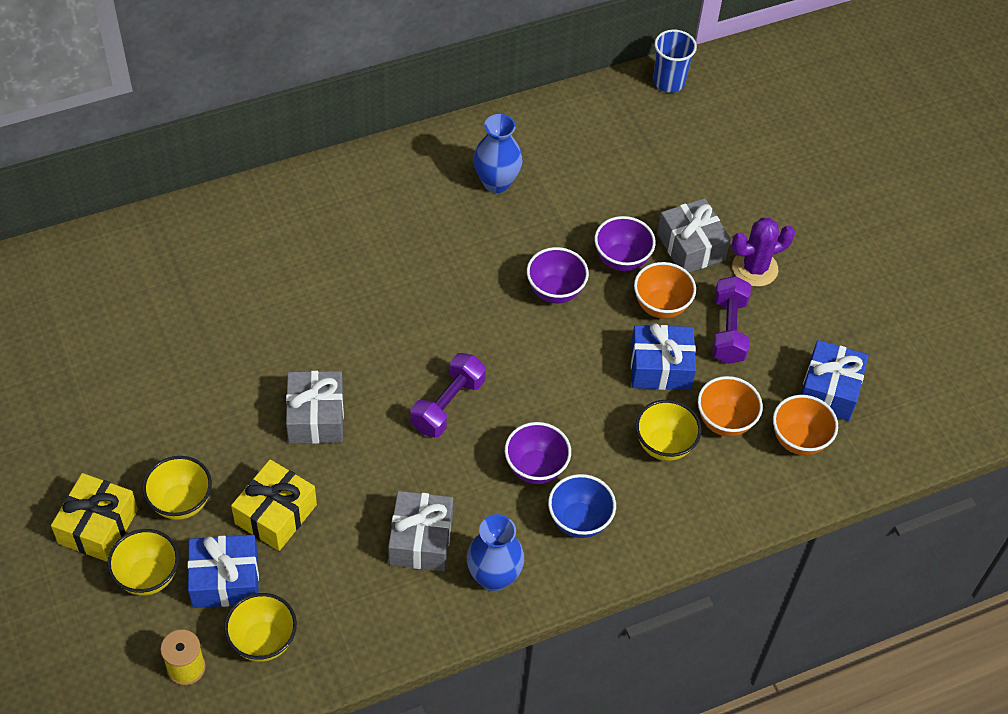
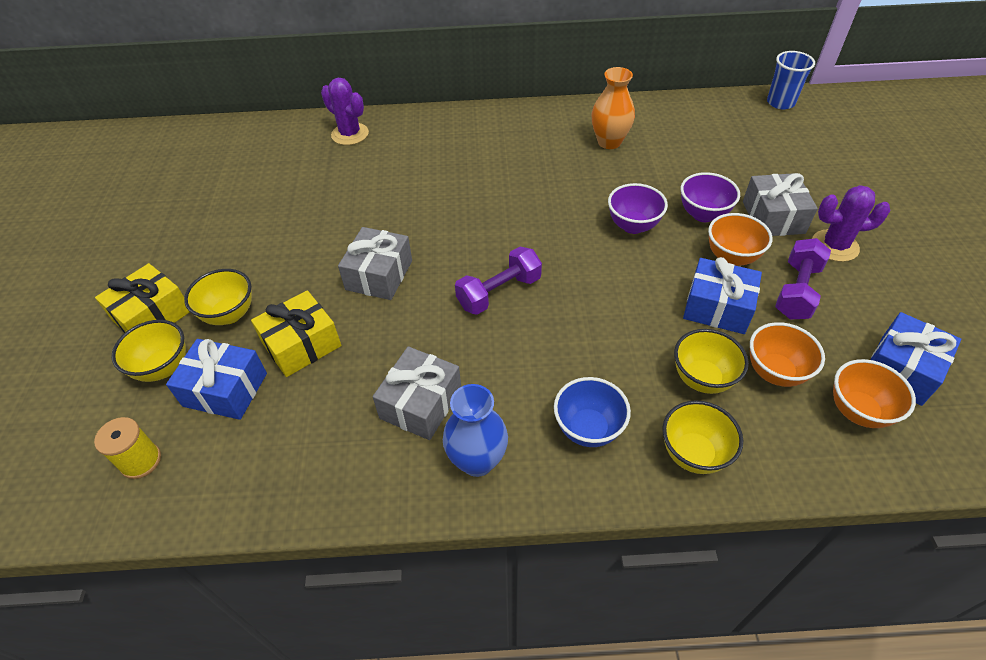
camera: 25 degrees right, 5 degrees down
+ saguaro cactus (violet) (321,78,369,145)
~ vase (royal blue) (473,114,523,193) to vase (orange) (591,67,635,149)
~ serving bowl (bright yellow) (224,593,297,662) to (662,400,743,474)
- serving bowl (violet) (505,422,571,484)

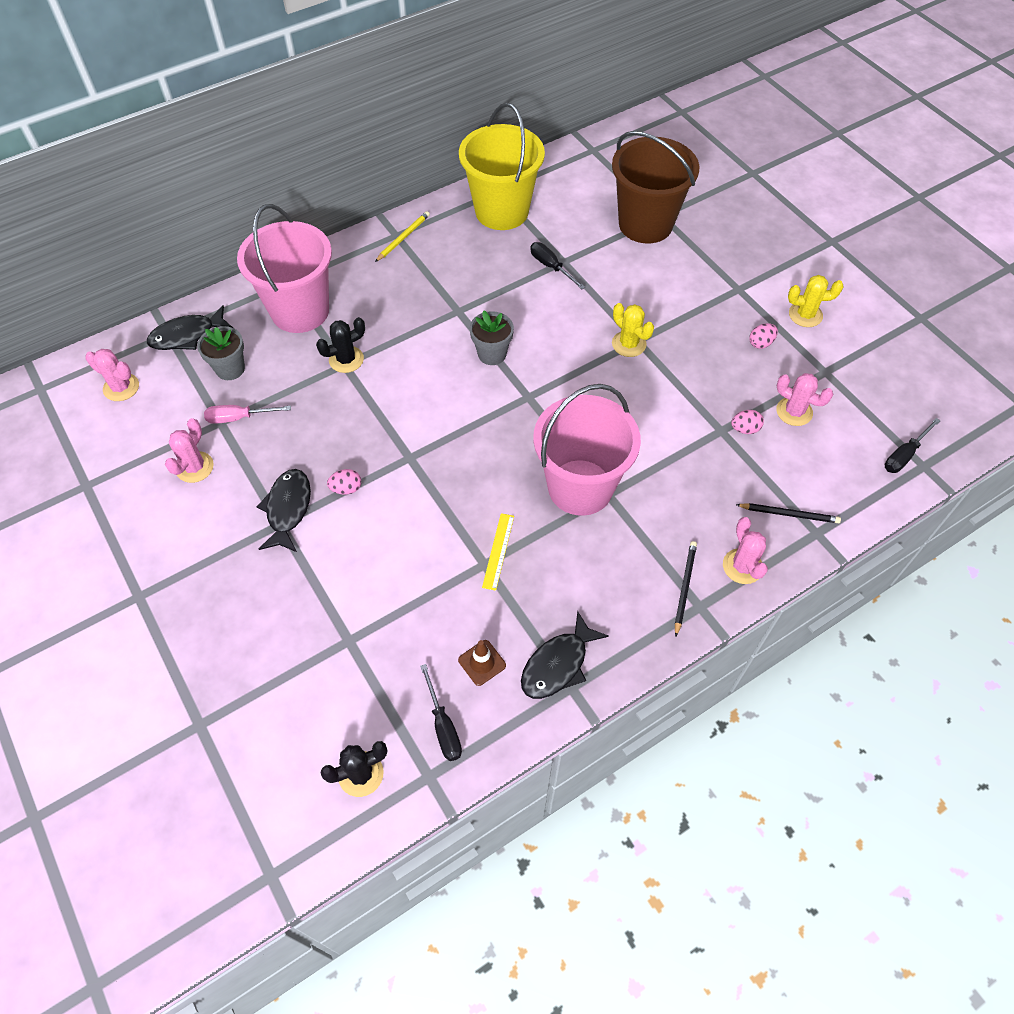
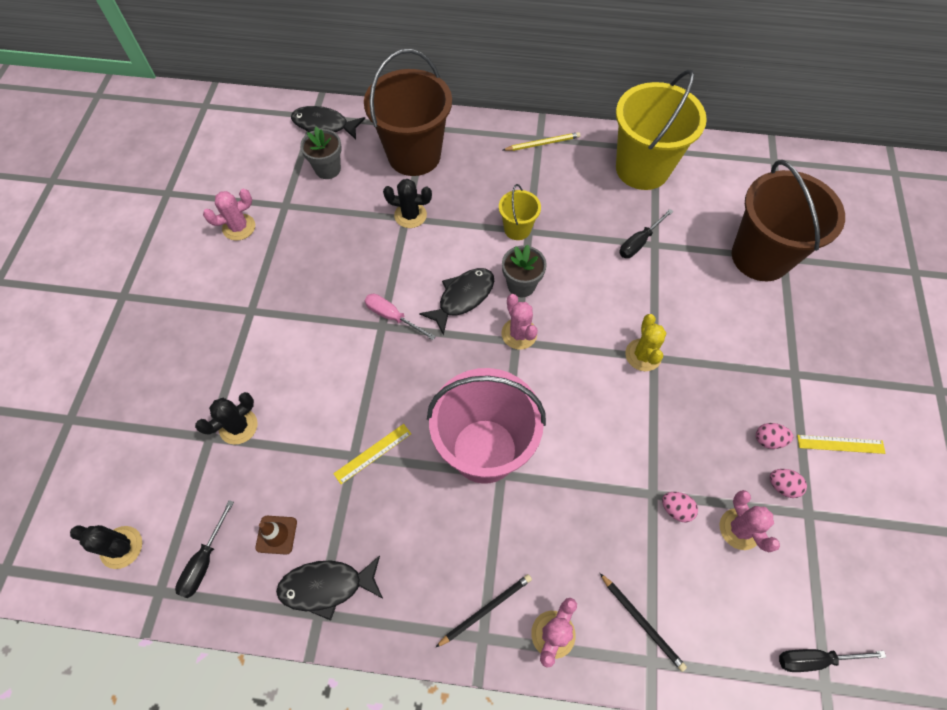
camera: 40 degrees right, 5 degrees up
+ saguaro cactus (black) (195,392,258,445)
~ bucket (rosy) (237,204,332,333) to bucket (brown) (364,49,452,176)
~ screwdriver (rosy) (204,405,291,424) to (365,294,436,340)
~ fish (black) (257,469,311,552) to (419,268,494,336)
+ bucket (bright yellow) (499,184,541,240)
~ saguaro cactus (rosy) (85,349,139,401) to (501,294,538,350)
~ screwdriver (black) (530,242,585,289) = (619,209,674,258) 135 degrees counterclockwise
~ egg (rosy) (327,469,361,495) to (770,469,807,498)
~ saguaro cactus (bright yellow) (788,275,844,327) to straightedge (bright yellow) (797,435,886,454)

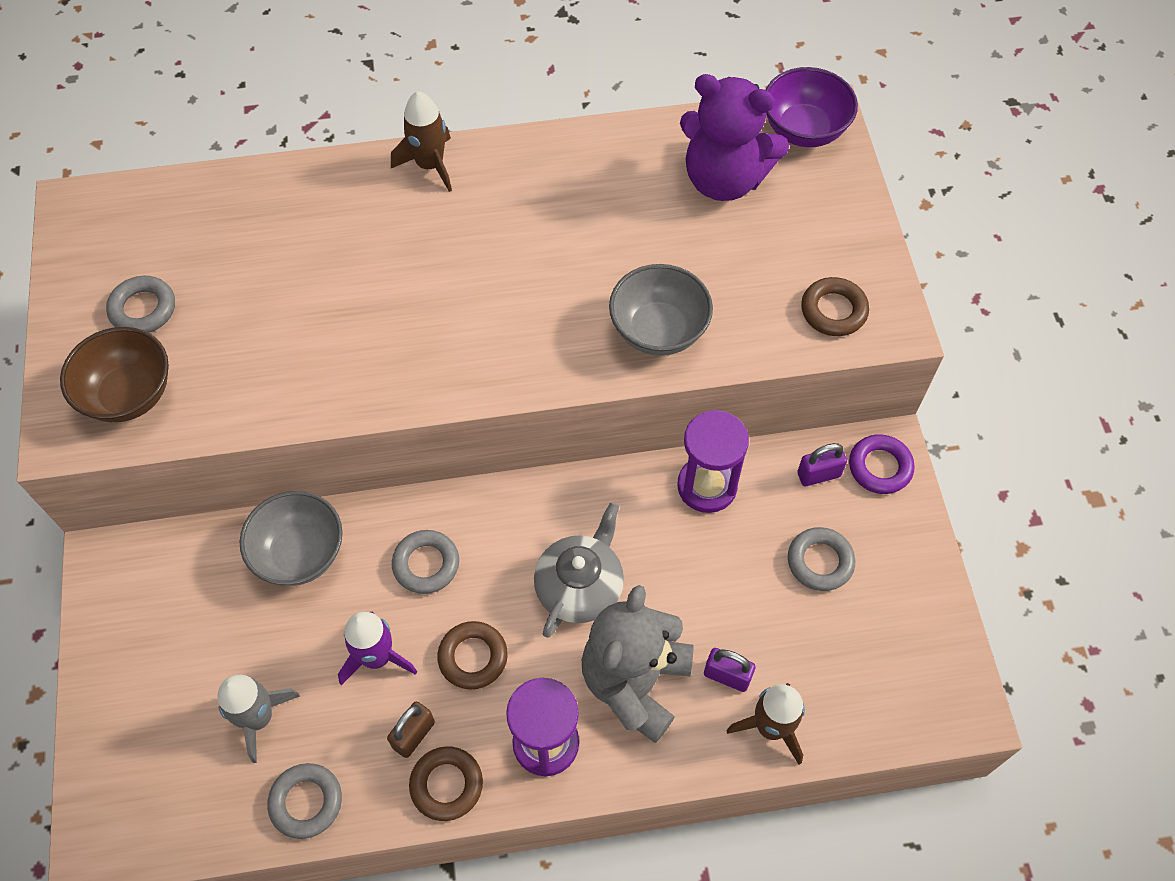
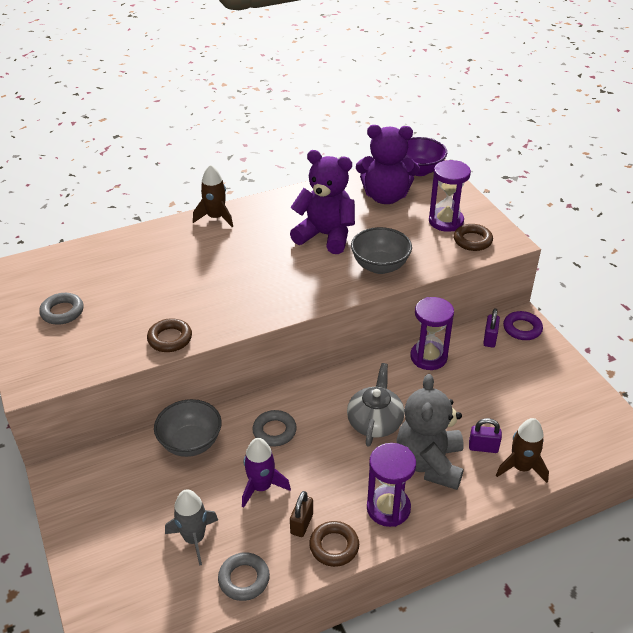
camera: 15 degrees left, 20 degrees down
~ hoop (brown) (437,621,508,690) to (147,318,192,352)
+ teddy bear (violet) (290,150,355,254)
+ sand timer (violet) (429,160,471,232)
~ small lock (violet) (797,443,847,486) = (483,308,500,348) 45 degrees counterclockwise
- serving bowl (brown) (60,327,169,422)
- hoop (ash-grey) (788,527,855,591)

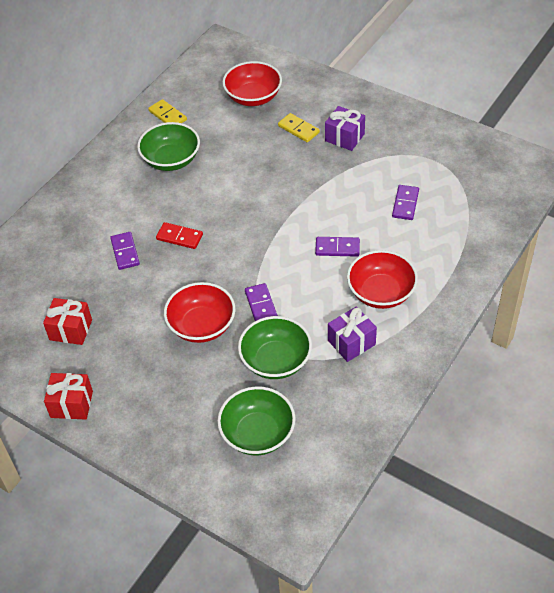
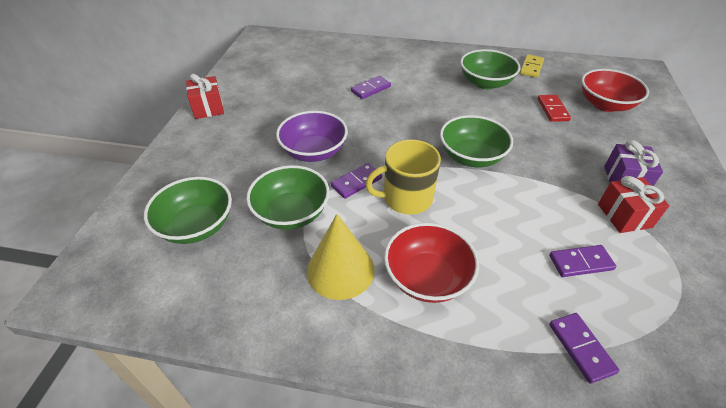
camera: 65 degrees right, 5 degrees down
~ serving bowl (red) (164,282,235,343) to serving bowl (violet) (276,111,348,162)
~ wrapped gift (violet) (328,306,377,362) to solid cone (bright yellow) (307,214,375,300)
+ coffee mug (bright yellow) (365,139,441,215)
+ serving bowl (green) (440,115,513,167)
~ domino (red) (156,222,203,249) to (538,95,571,122)
~ domino (violet) (315,237,360,257) to (549,313,619,384)
~ wrapped gift (red) (43,298,92,345) to (598,176,669,233)
- domino (bright yellow) (278,113,320,142)

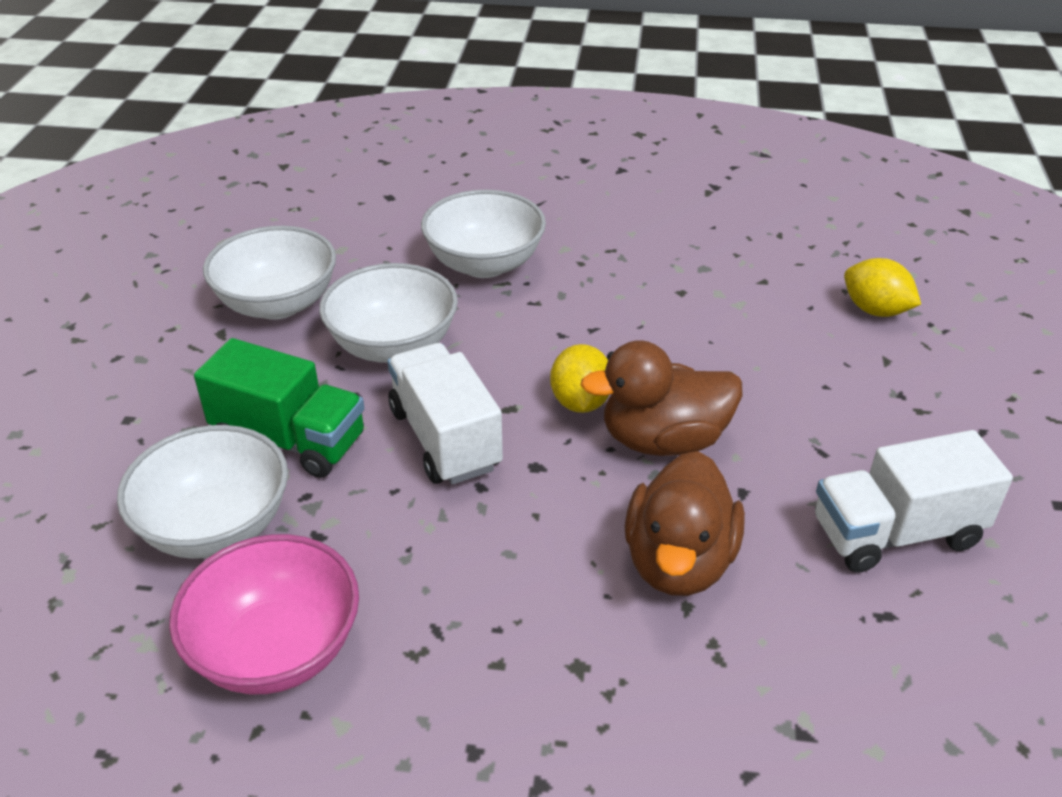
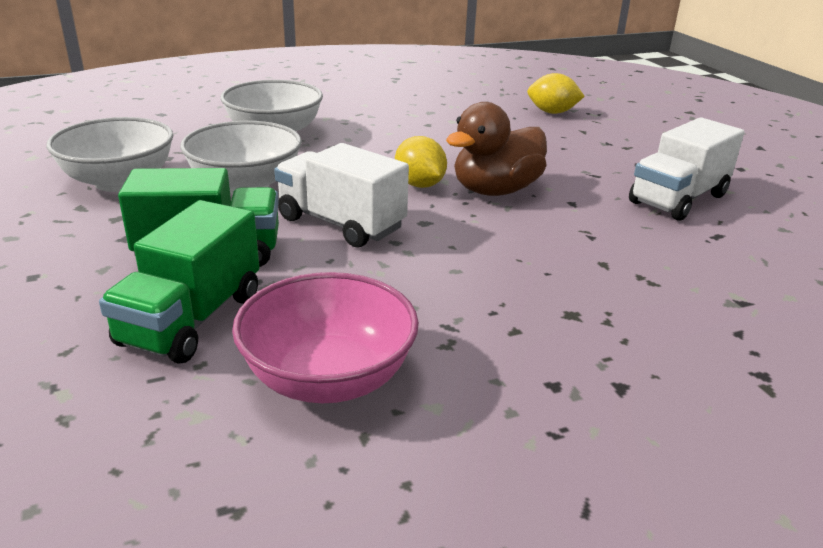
camera: 30 degrees left, 10 degrees down
~ serving bowl (white) (117,425,288,559) to lorry (green) (99,200,260,364)
- duck (brown) (625,451,745,596)

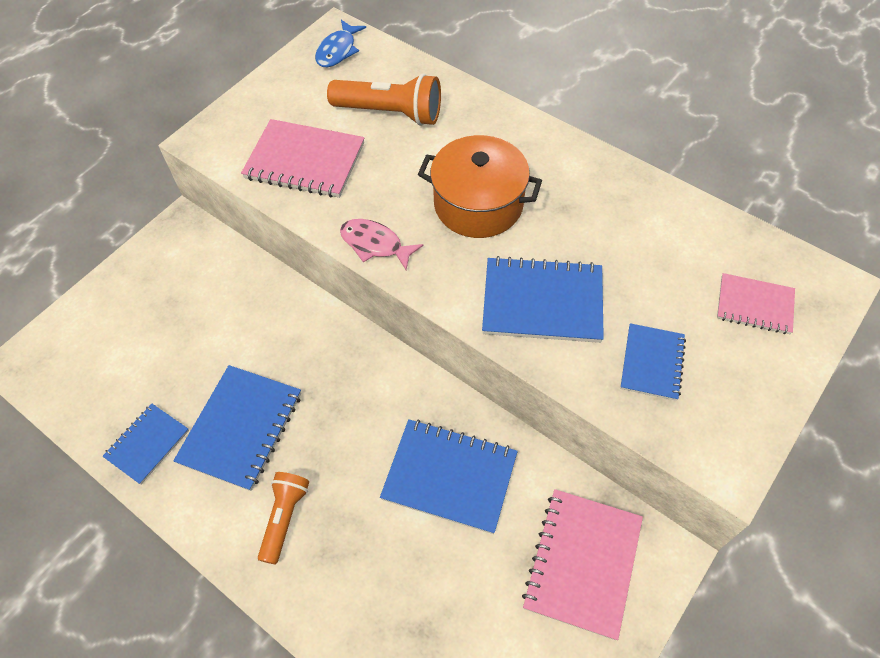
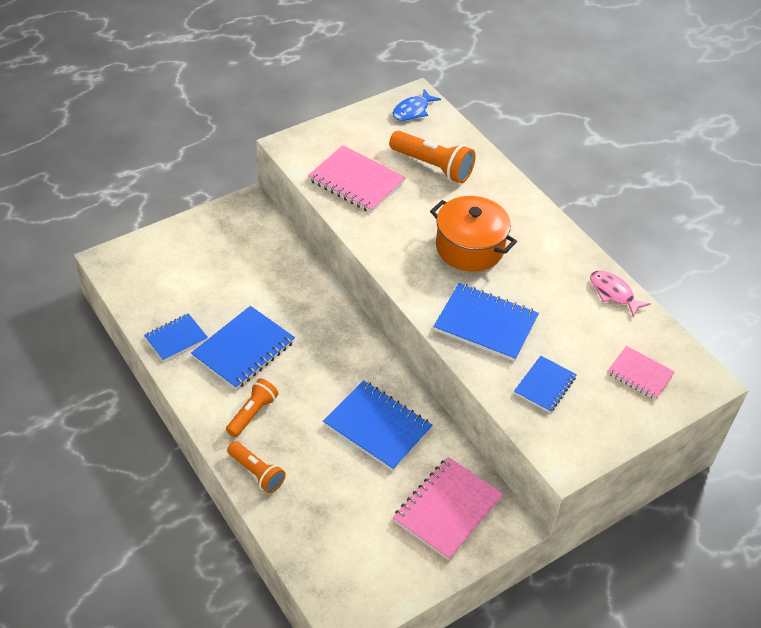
camera: 15 degrees right, 10 degrees down
+ flashlight (orange) (227,441,286,493)
~ fish (rosy) (340,219,423,270) to (590,271,651,318)

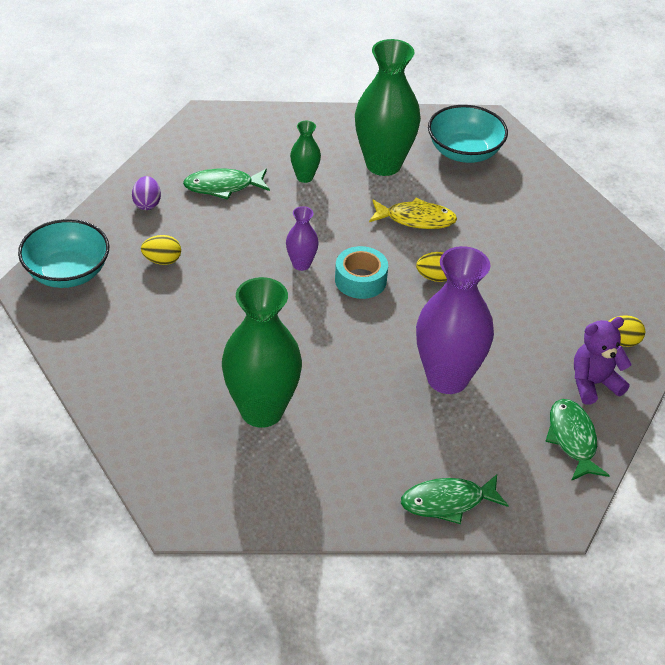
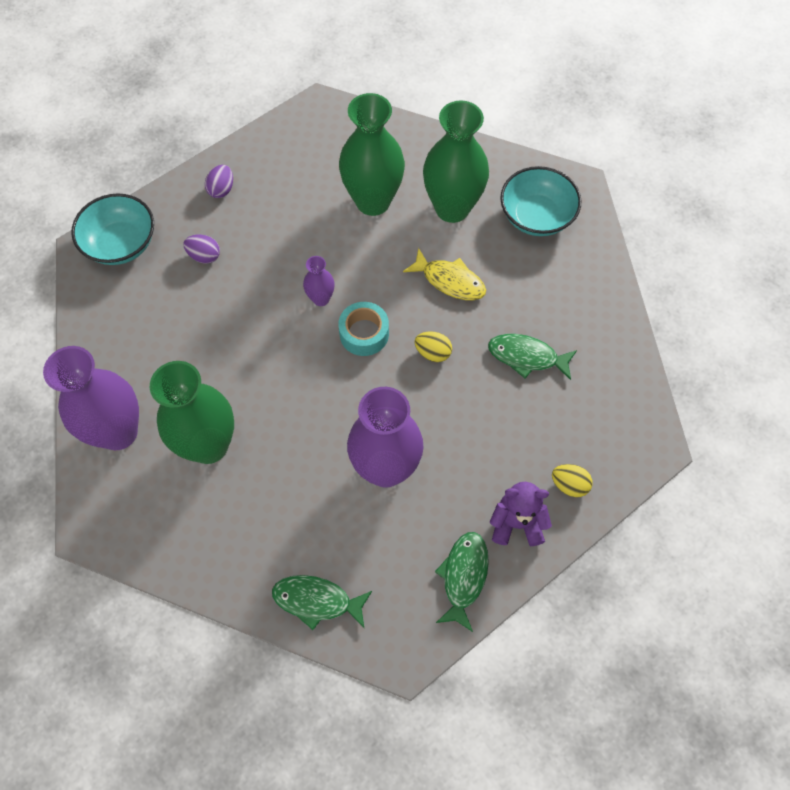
camera: 25 degrees right, 20 degrees up
+ vase (violet) (43,346,139,450)
~ egg (bright yellow) (141,235,181,265) to egg (violet) (183,235,220,264)
~ vase (green) (290,121,321,183) = (339,93,405,216) x2.15
~ fish (green) (183,169,270,200) to (488,334,577,380)

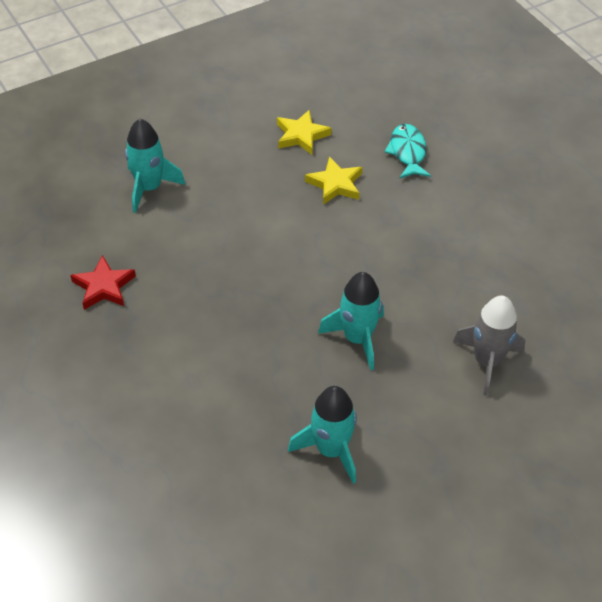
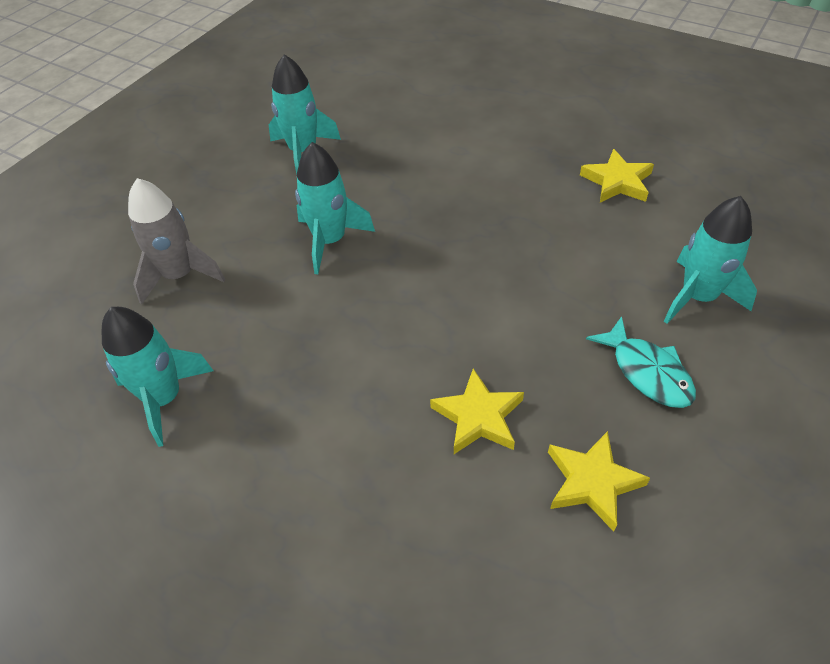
camera: 155 degrees right, 0 degrees up
+ toy rocket (turquoise) (102,307,213,447)
~ star (red) (70,255,136,310) to star (bright yellow) (580,149,654,203)
~ fish (turquoise) (384,124,431,179) to (586,316,696,408)

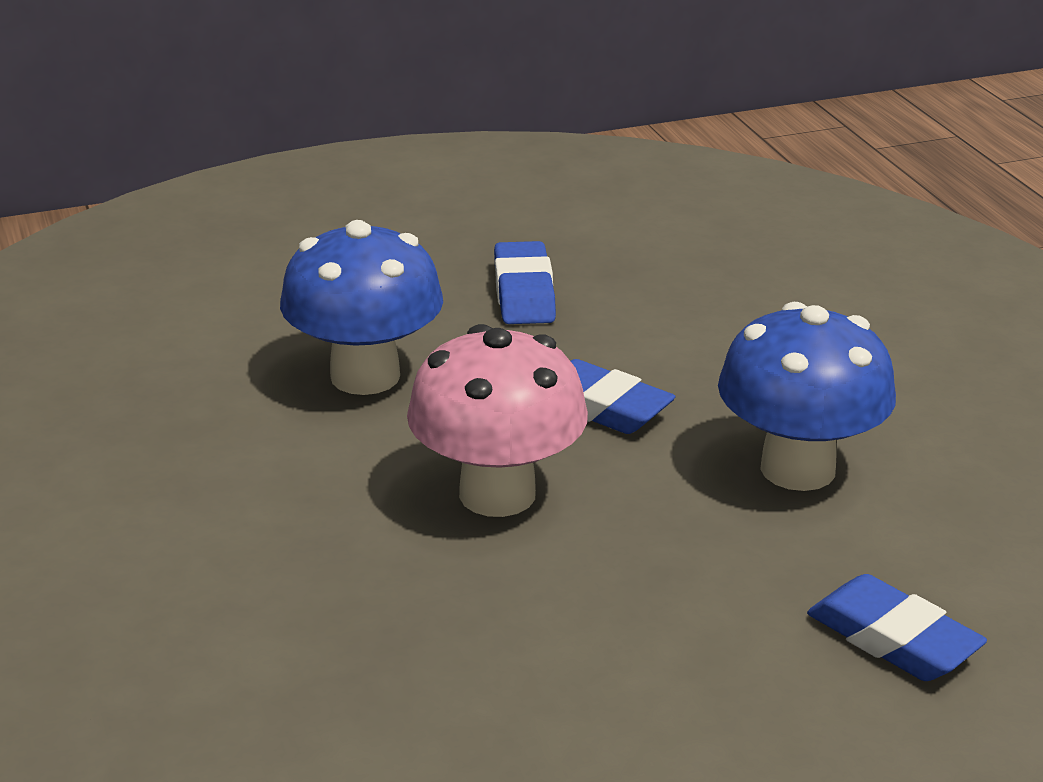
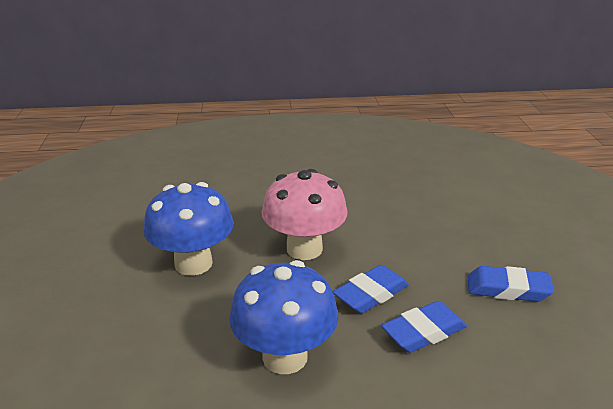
camera: 105 degrees right, 0 degrees up
~ mushroom (royal blue) (280,220,443,395) to (143,182,234,276)
~ gum eraser (royal blue) (807,574,987,681) to (381,301,467,353)

